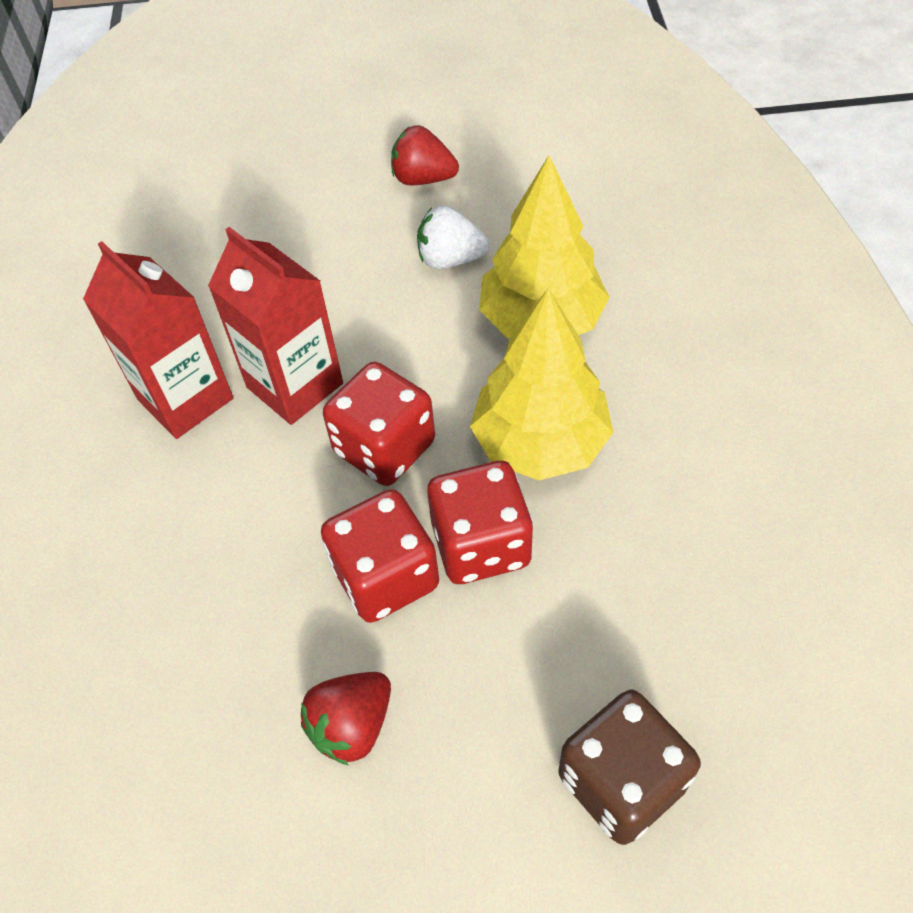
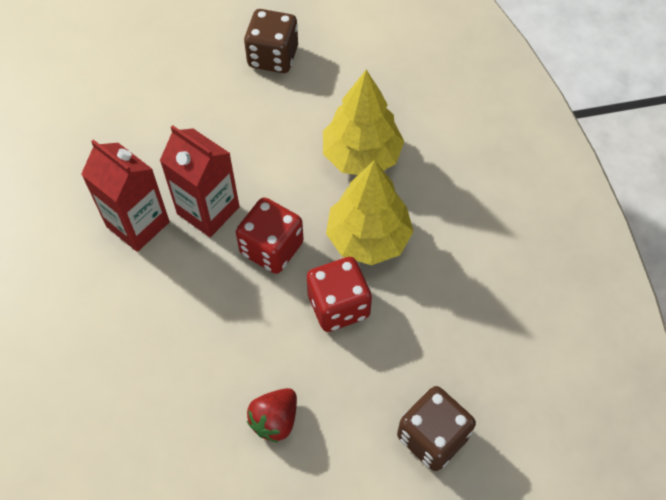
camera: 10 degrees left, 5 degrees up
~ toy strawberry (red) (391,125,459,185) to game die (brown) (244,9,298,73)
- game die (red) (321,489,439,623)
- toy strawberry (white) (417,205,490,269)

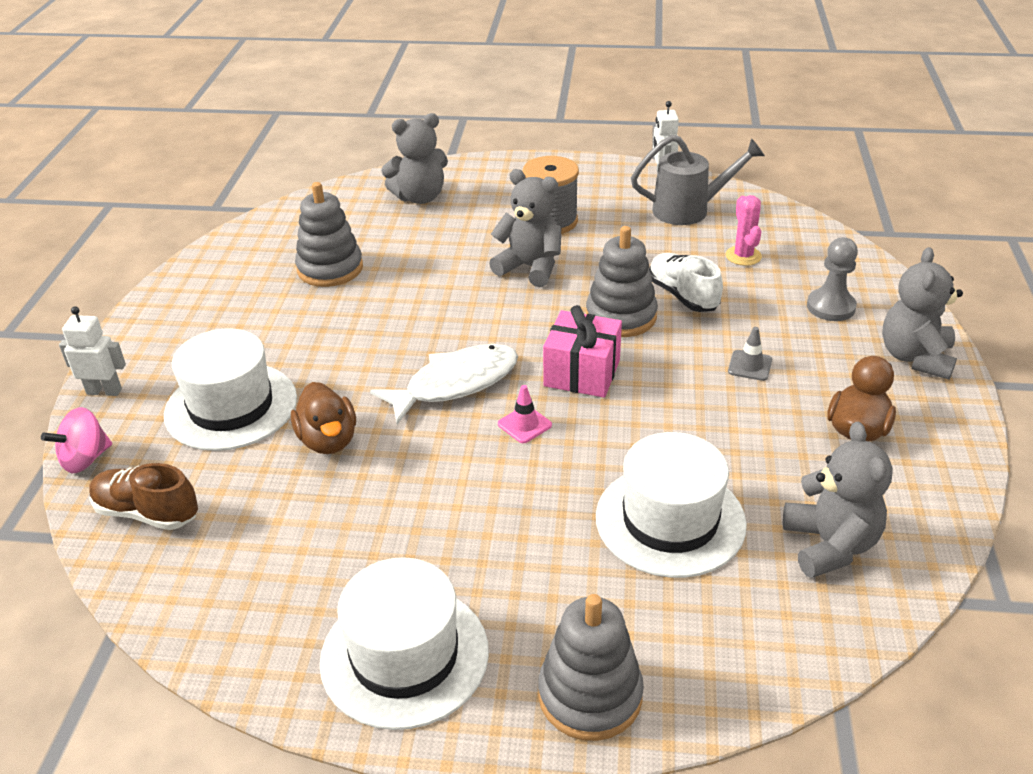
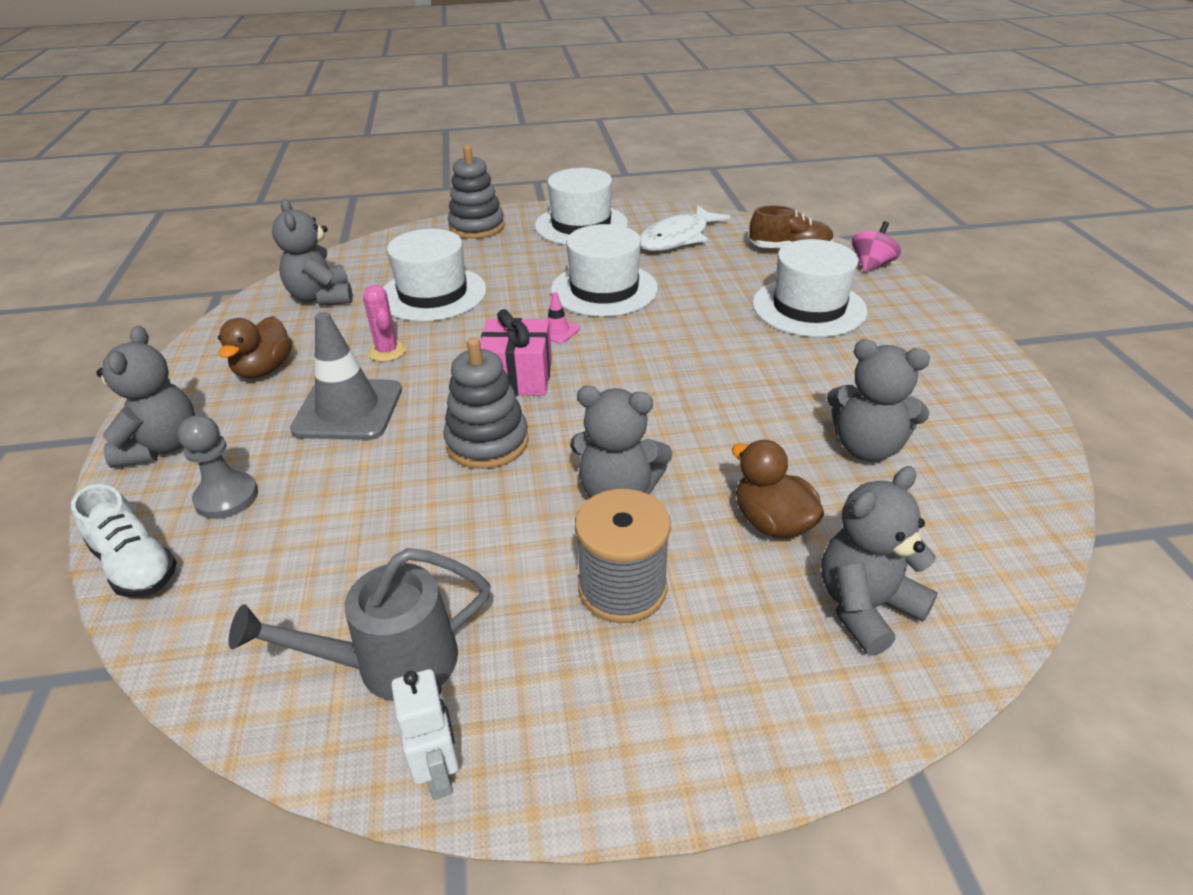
camera: 165 degrees right, 0 degrees up
~ lace-up shoe (white) (649,253,723,312) to (71,484,177,597)
~ traffic cone (ash-grey) (728,327,772,381) = (290,312,402,440) x2.24
~ saguaro cactus (rosy) (725,195,762,266) to (363,285,407,362)
+ hat (white) (551,224,658,317)
~ fish (white) (370,344,518,424) to (640,205,730,251)
~ duck (brown) (291,382,356,454) to (732,440,825,538)
~ ring stacker (ash-grey) (295,182,363,287) to teddy bear (ash-grey) (827,339,930,462)
- robot (white) (59,306,126,396)

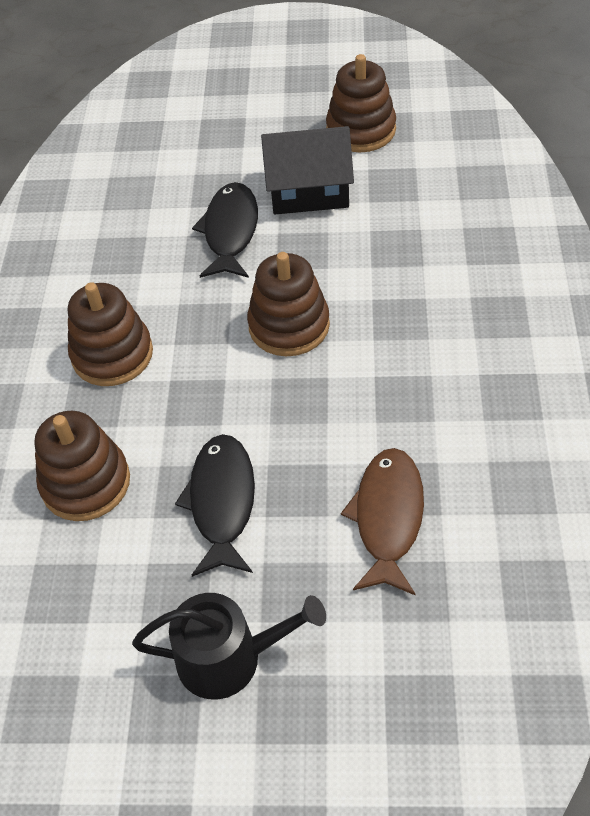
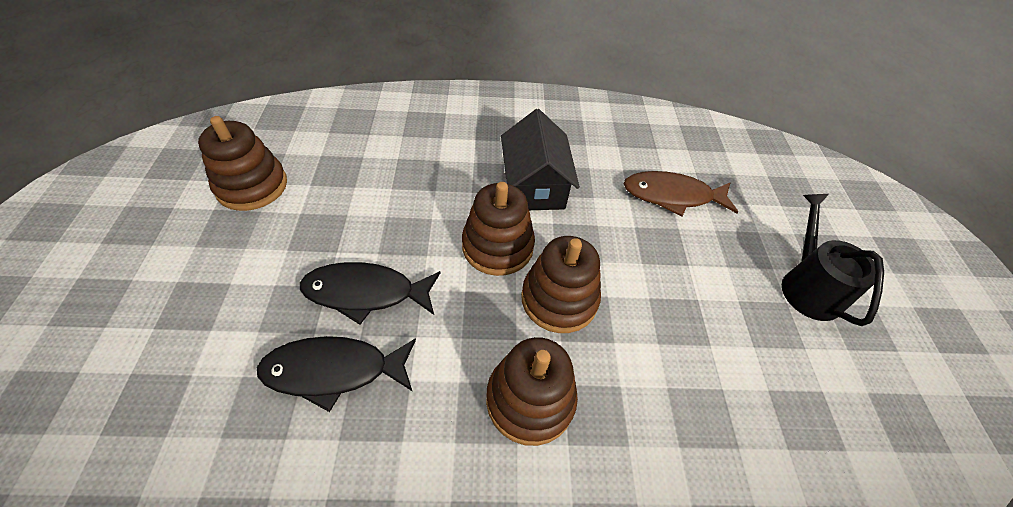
camera: 100 degrees left, 0 degrees up
~ fish (black) (175,434,255,577) to (257,336,416,412)
~ cottage (black) (261,126,354,214) to (501,109,580,210)
~ ring stacker (brown) (35,411,130,521) to (521,236,601,333)

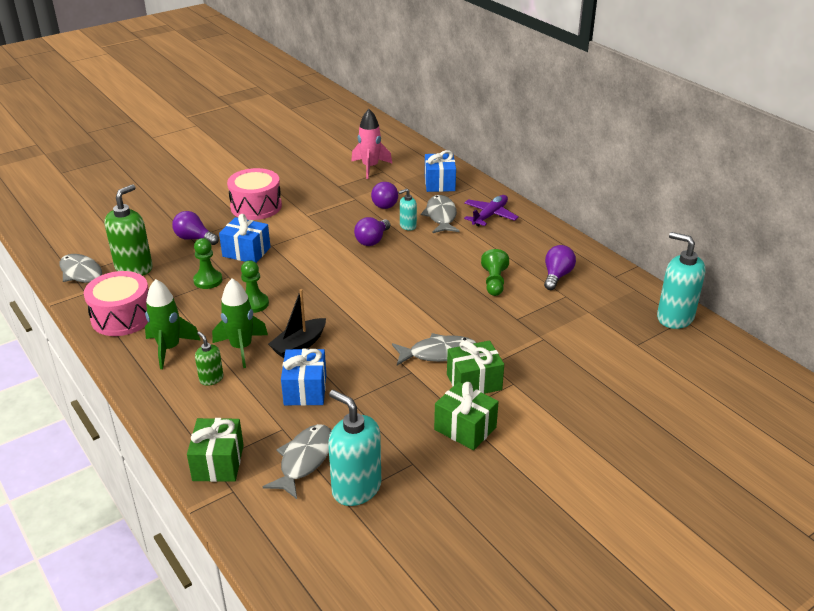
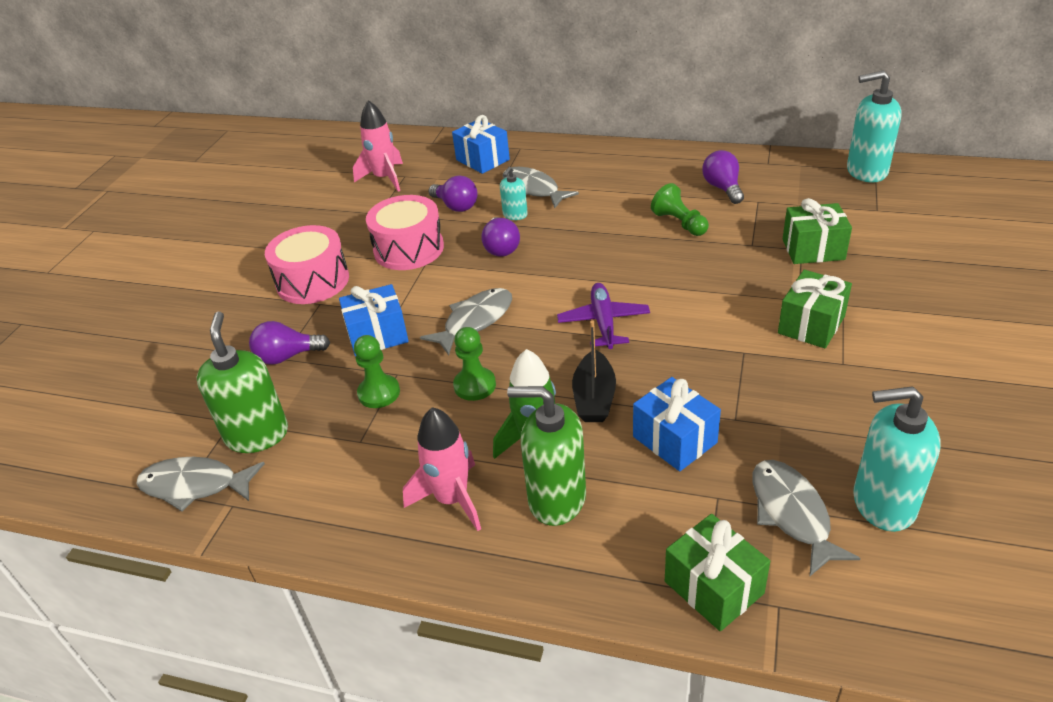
camera: 35 degrees left, 5 degrees up
~ drum (rosy) (84,271,149,336) to (366,195,444,270)
~ toy rocket (green) (145,279,200,369) to toy rocket (rosy) (403,407,481,531)
~ fish (ash-grey) (392,333,476,365) to (420,288,512,355)
~ pump bottle (green) (195,331,223,386) = (507,386,586,526) x1.91
~ toy plane (violet) (464,195,519,226) to (557,283,650,349)
~ wrapped gift (green) (434,382,499,450) to (783,198,852,264)

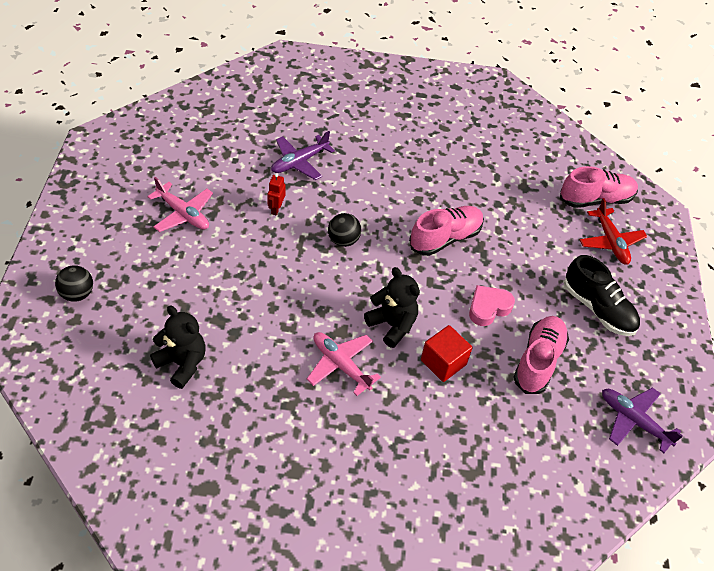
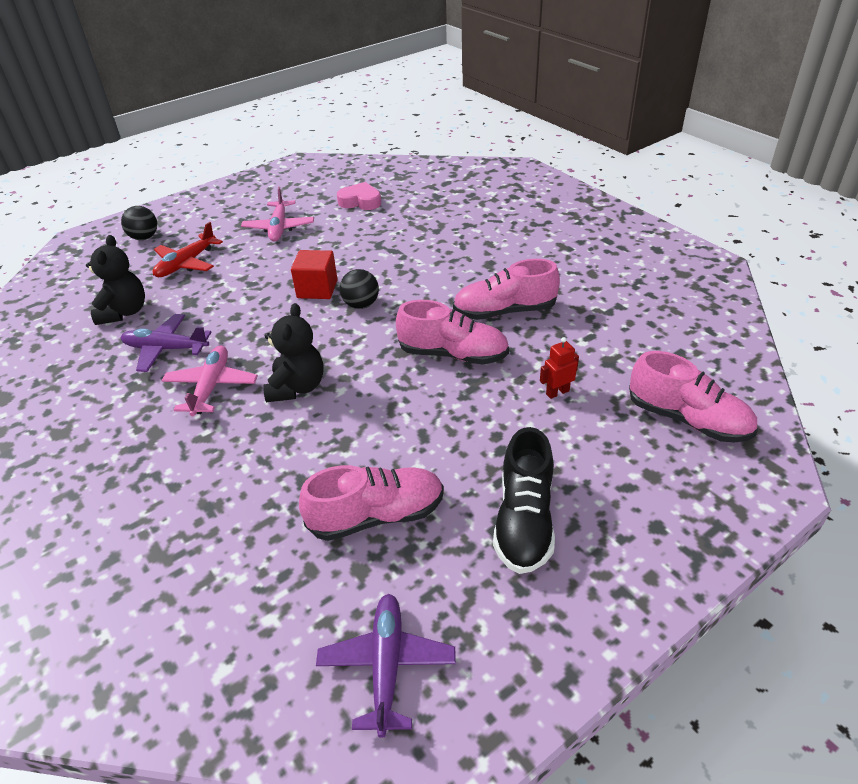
camera: 55 degrees right, 10 degrees down
~ toy plane (violet) (271,131,335,180) to (120,314,212,372)
~ toy plane (red) (580,198,647,265) to (153,222,223,277)
~ solid cube (red) (421,325,472,382) to (291,250,338,299)
~ heart (rosy) (469,285,515,326) to (337,182,381,210)
+ lace-up shoe (rosy) (453,259,560,320)
~ robot (red) (267,173,286,216) to (540,337,579,399)

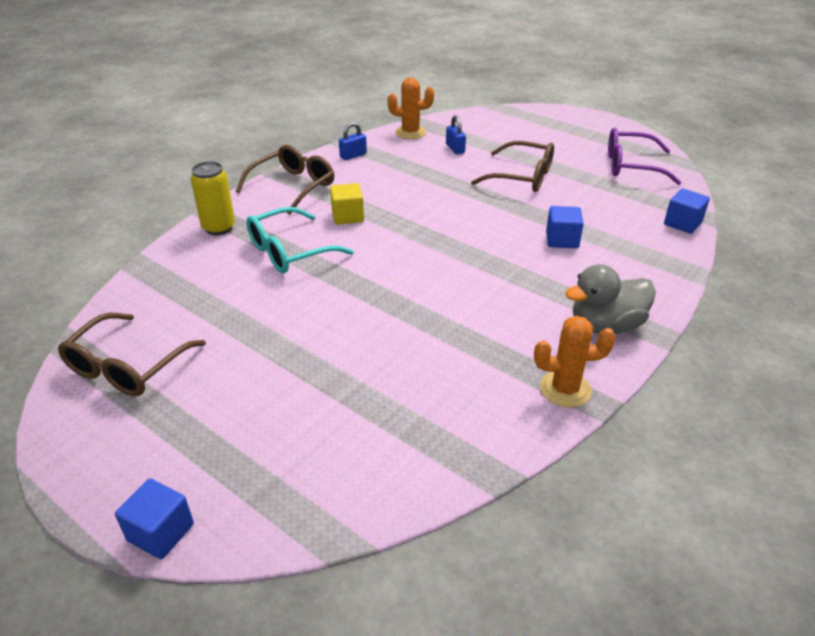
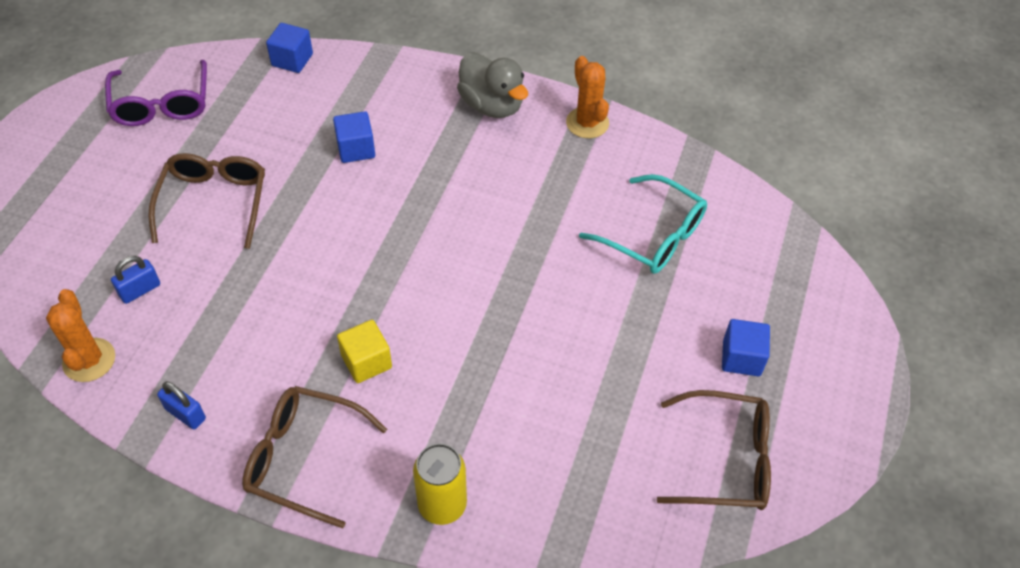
camera: 110 degrees left, 15 degrees up
~ eyeglasses (turquoise) (246,207,354,273) to (579,174,707,274)
~ solid cube (royal blue) (115,479,194,559) to (722,319,770,376)

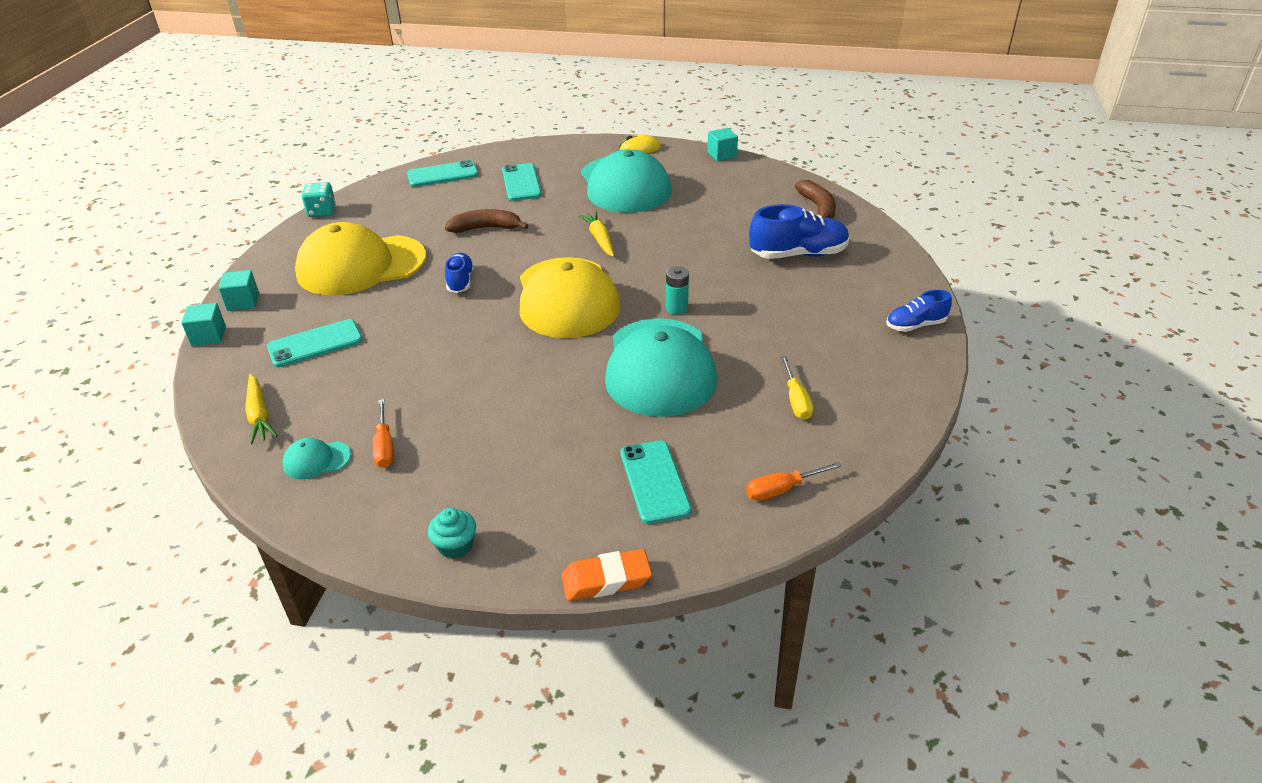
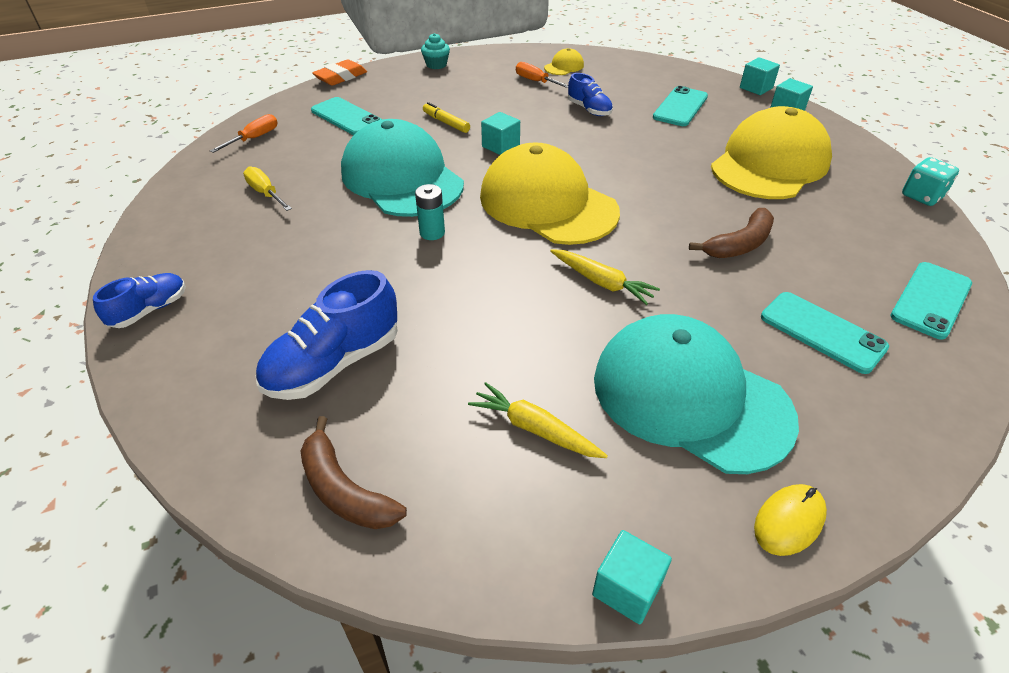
camera: 145 degrees right, 5 degrees up
+ felt pen (bright yellow) (423,102,470,133)
~ root vegetable (bright yellow) (245,374,278,444) to (468,382,608,458)
+ solid cube (turquoise) (481,112,520,155)
~ cap (turquoise) (282,438,351,479) to cap (bright yellow) (544,48,584,75)
~ lace-up shoe (royal blue) (445,253,474,293) to (568,73,613,116)

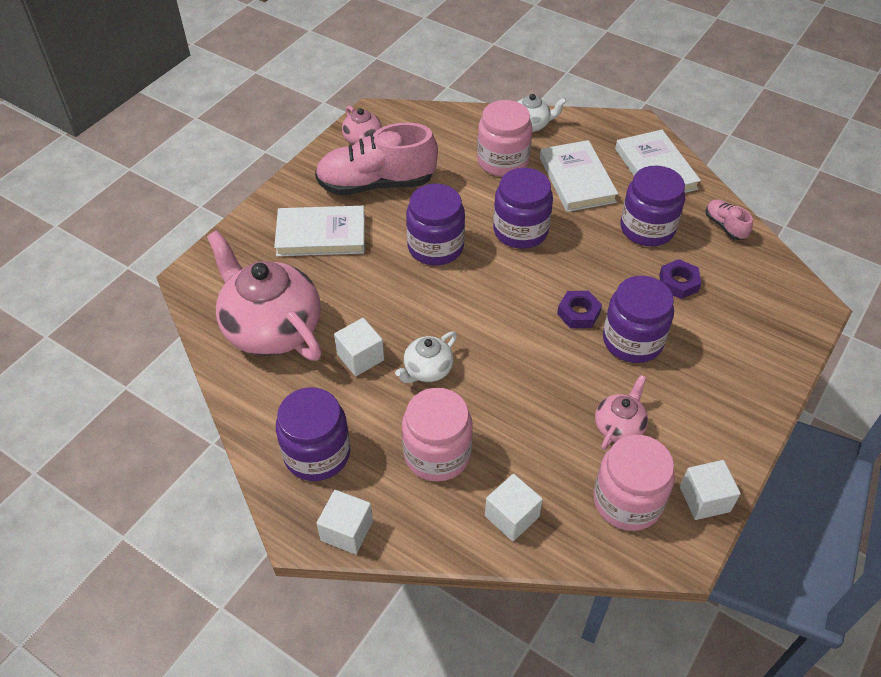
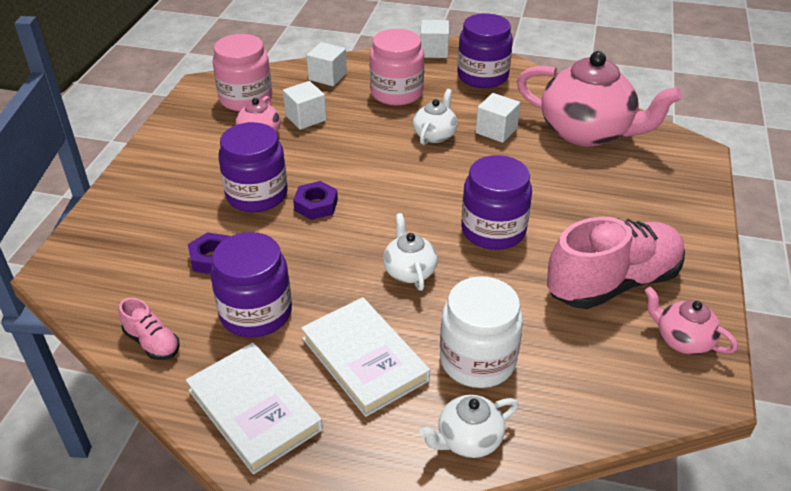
camera: 160 degrees right, 10 degrees down
~ solid cube (white) (680,460,741,520) to (283,81,327,130)
~ jar (violet) (493,168,553,249) to tea pot (white) (383,213,438,291)
~ jar (rosy) (477,100,532,177) to jar (white) (440,277,523,388)
- hardback (white) (274,206,365,256)

